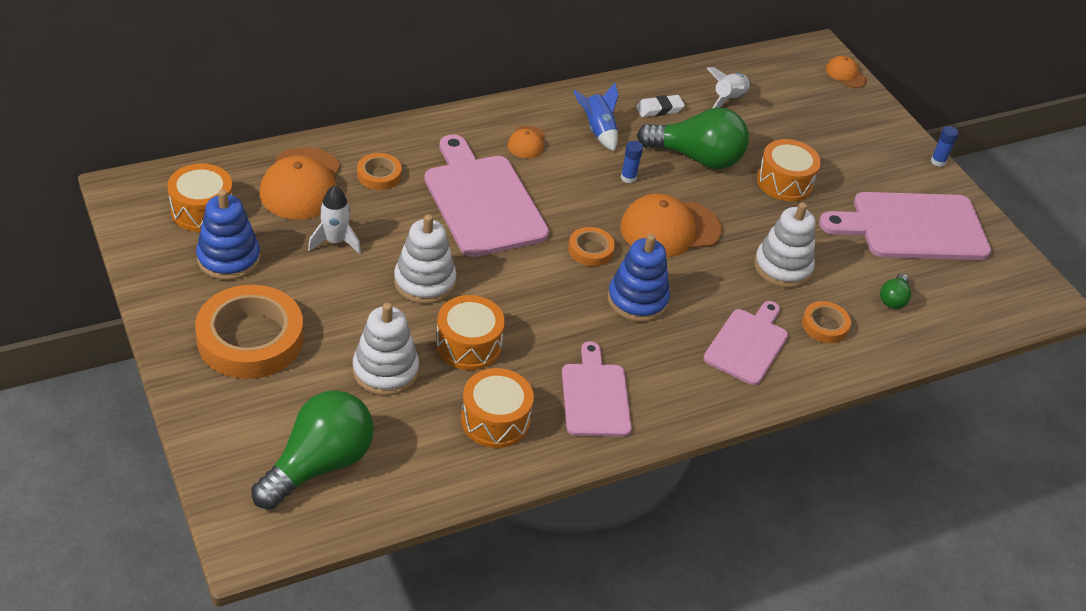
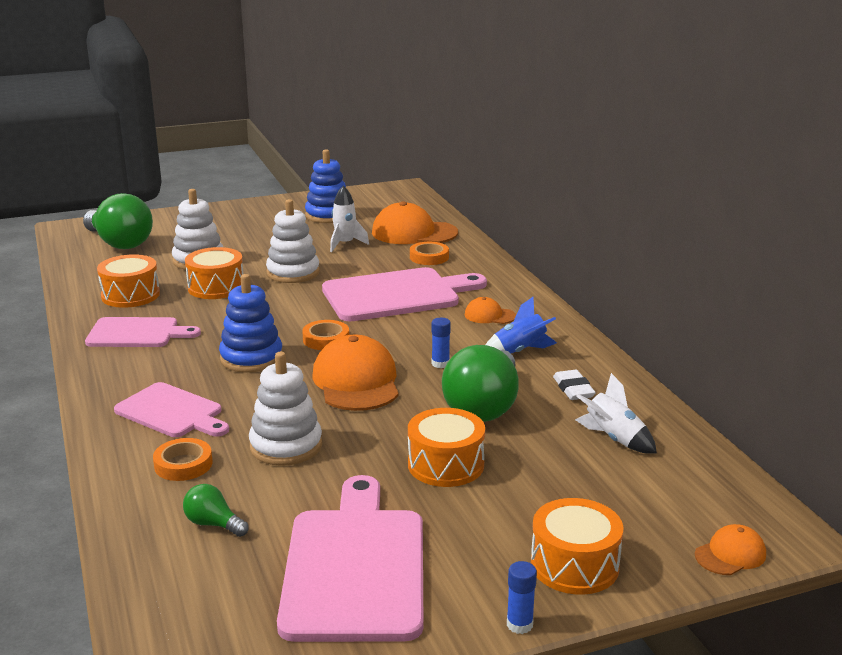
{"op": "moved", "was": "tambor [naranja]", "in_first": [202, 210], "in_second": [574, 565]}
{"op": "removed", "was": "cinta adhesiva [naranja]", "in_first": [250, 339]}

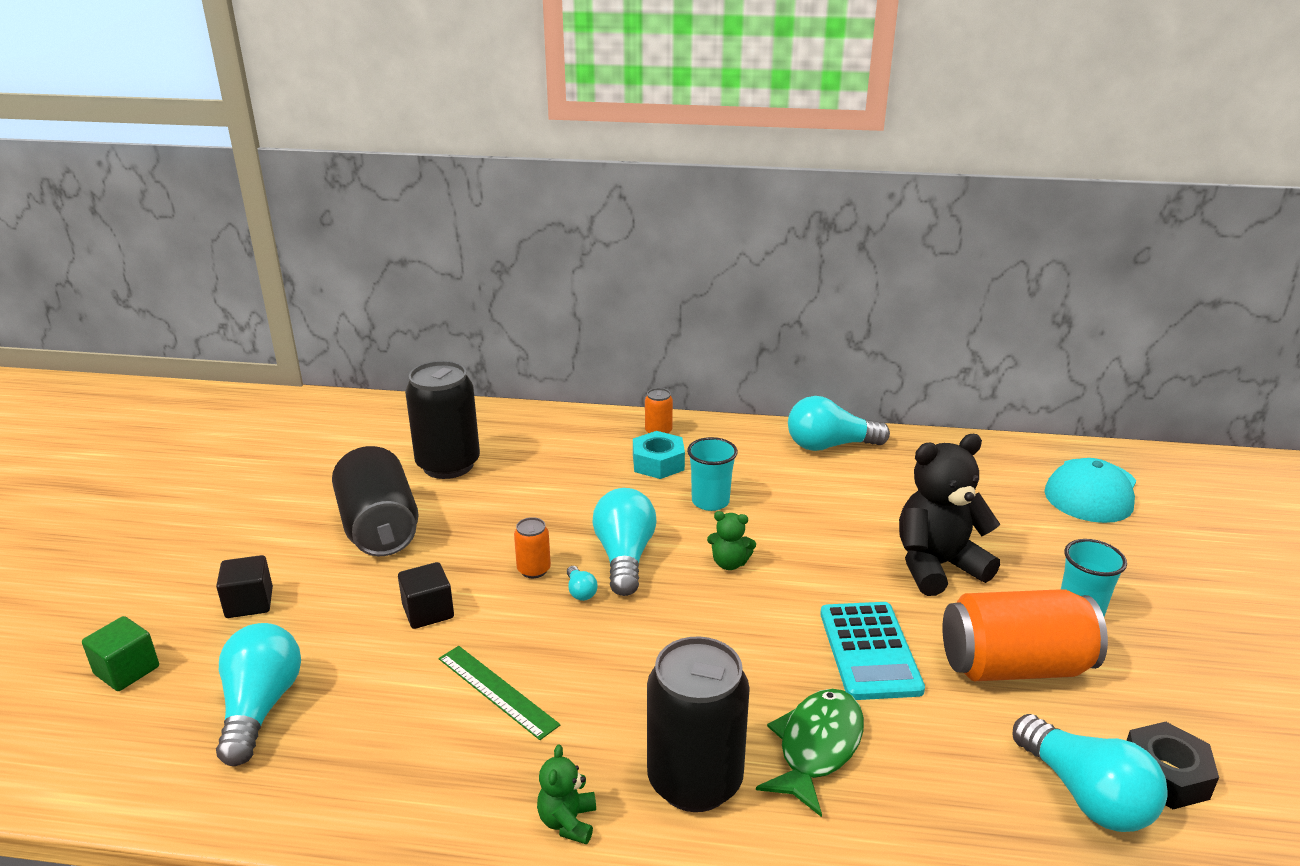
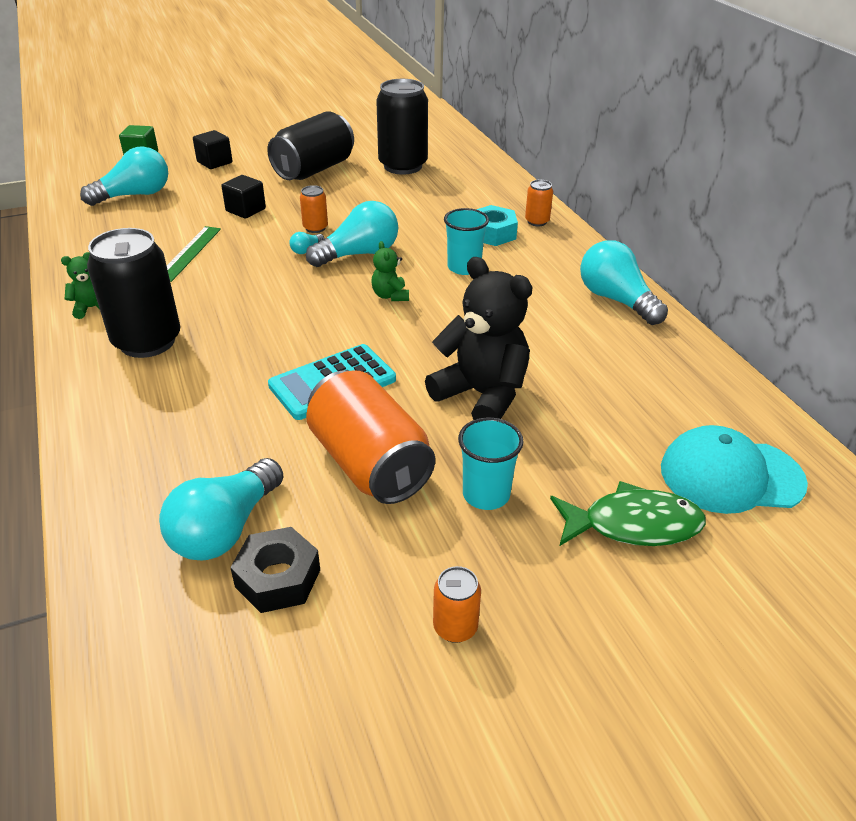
{"op": "moved", "was": "pez [verde]", "in_first": [817, 747], "in_second": [633, 525]}
{"op": "added", "now": "lata [naranja]", "in_second": [455, 627]}

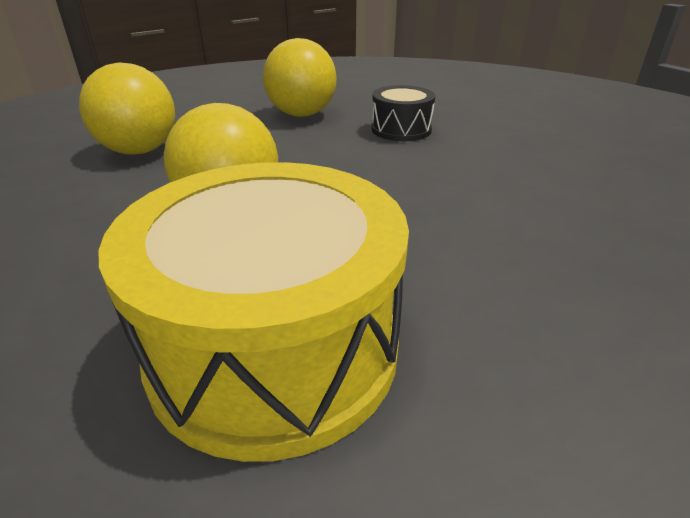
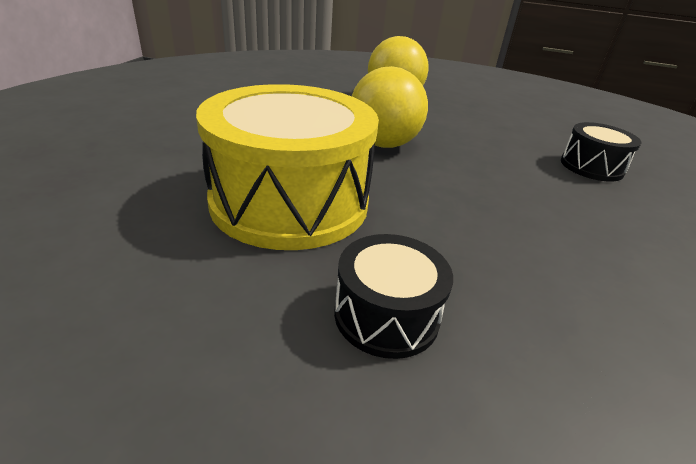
{"op": "removed", "was": "pelota [amarillo]", "in_first": [301, 114]}
{"op": "added", "now": "tambor [negro]", "in_second": [386, 315]}

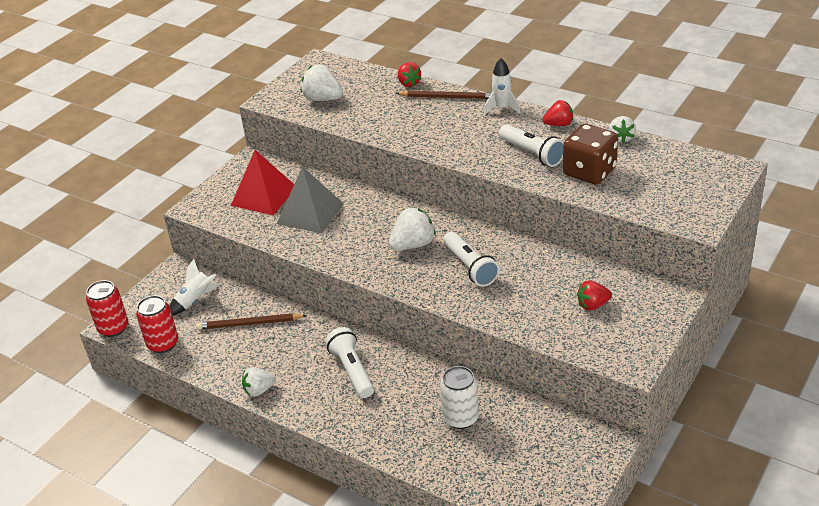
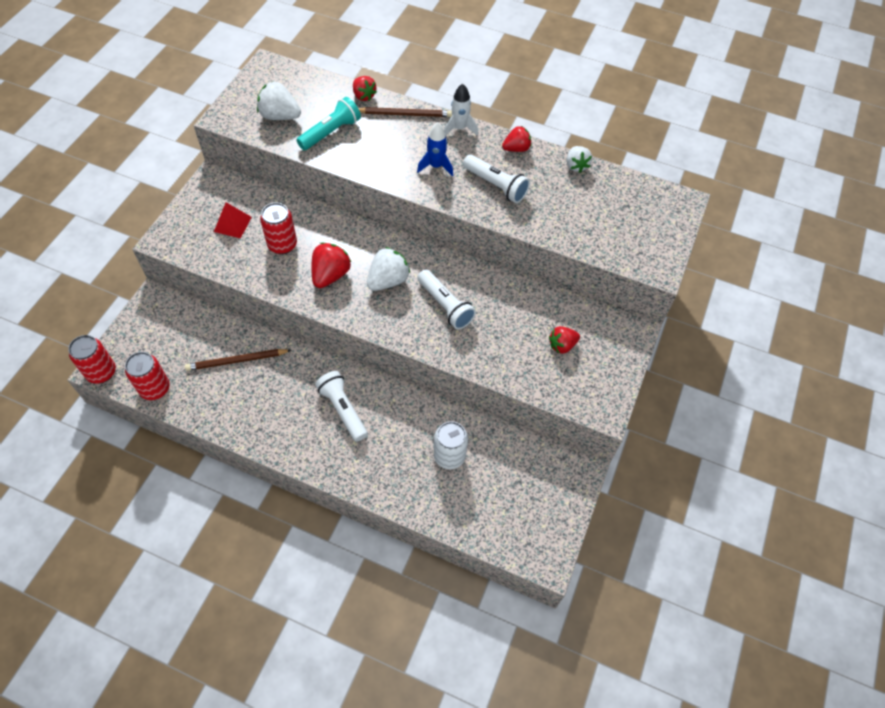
{"op": "removed", "was": "cohete [blanco]", "in_first": [195, 300]}
{"op": "resized", "was": "pirámide [rojo]", "in_first": [264, 196], "in_second": [232, 224], "ratio": 0.6}
{"op": "removed", "was": "fresa [blanco]", "in_first": [259, 390]}
{"op": "replaced", "was": "pirámide [gris]", "now": "lata [rojo]", "in_first": [310, 213], "in_second": [282, 245]}
{"op": "removed", "was": "dado [marrón]", "in_first": [589, 172]}
{"op": "added", "now": "lámpara de mano [turquesa]", "in_second": [331, 132]}
{"op": "added", "now": "fresa [rojo]", "in_second": [330, 275]}
{"op": "added", "now": "cohete [azul]", "in_second": [436, 166]}

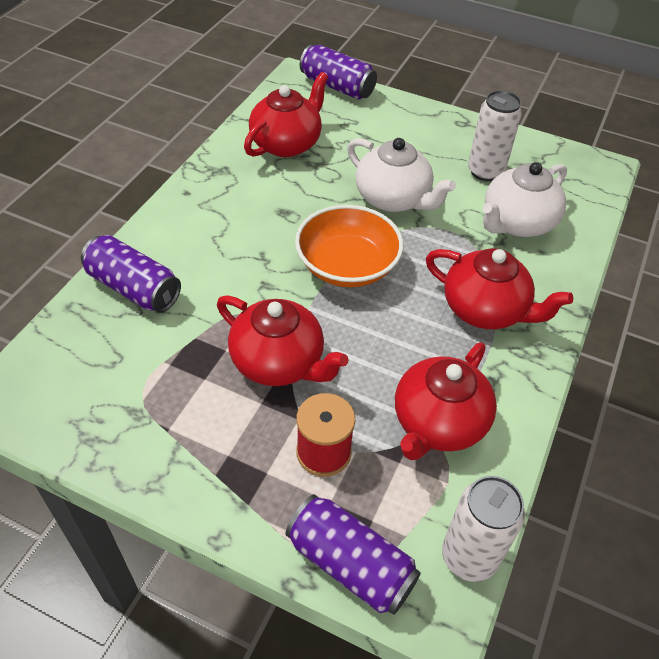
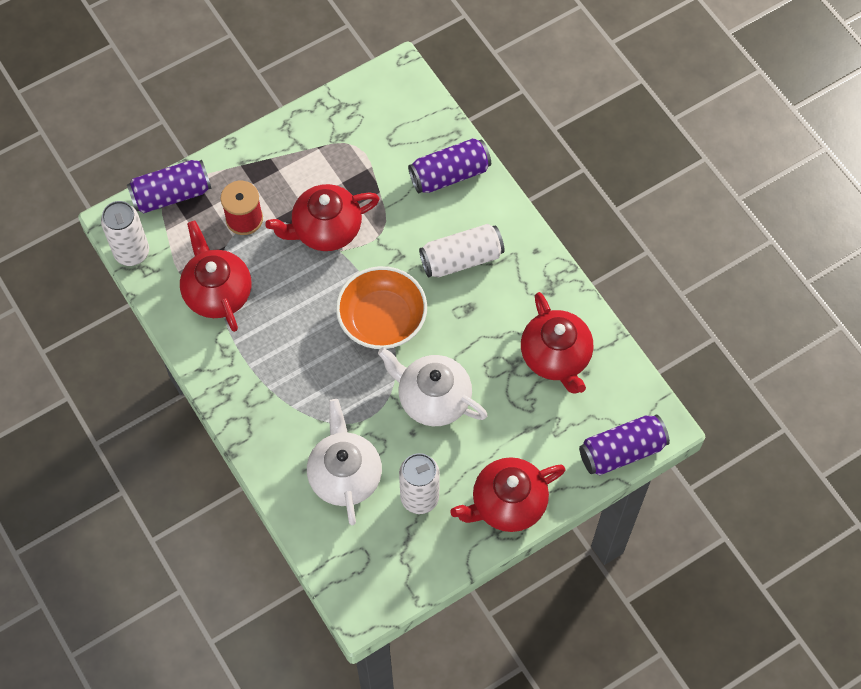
{"op": "turned", "was": "tetera [blanco]", "in_first": [393, 199], "in_second": [432, 398], "clockwise": 45}
{"op": "moved", "was": "tetera [rojo]", "in_first": [485, 310], "in_second": [507, 503]}
{"op": "added", "now": "lata [blanco]", "in_second": [461, 259]}

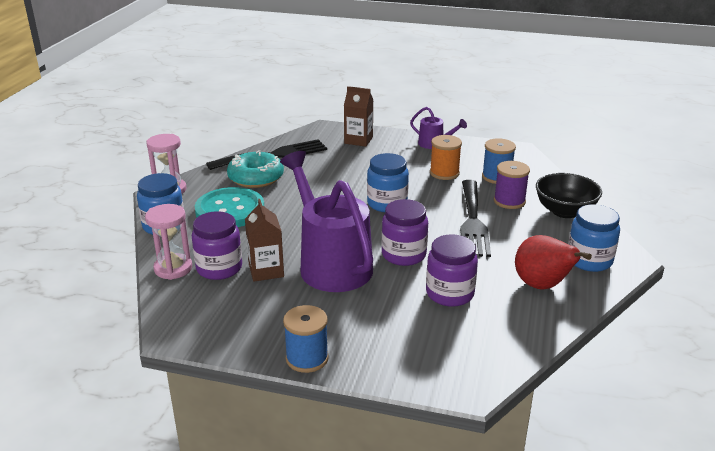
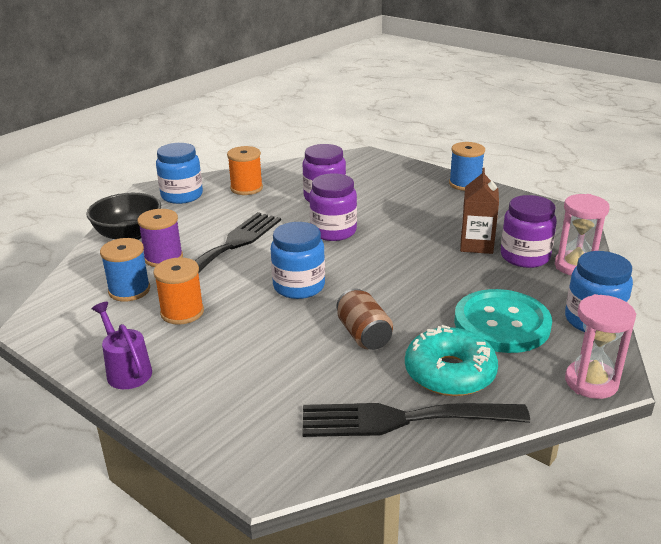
{"op": "removed", "was": "regadera [morado]", "in_first": [330, 263]}
{"op": "removed", "was": "cartón de leche [marrón]", "in_first": [358, 140]}
{"op": "replaced", "was": "pera [rojo]", "now": "carrete [naranja]", "in_first": [542, 286], "in_second": [246, 188]}
{"op": "added", "now": "lata [marrón]", "in_second": [364, 335]}

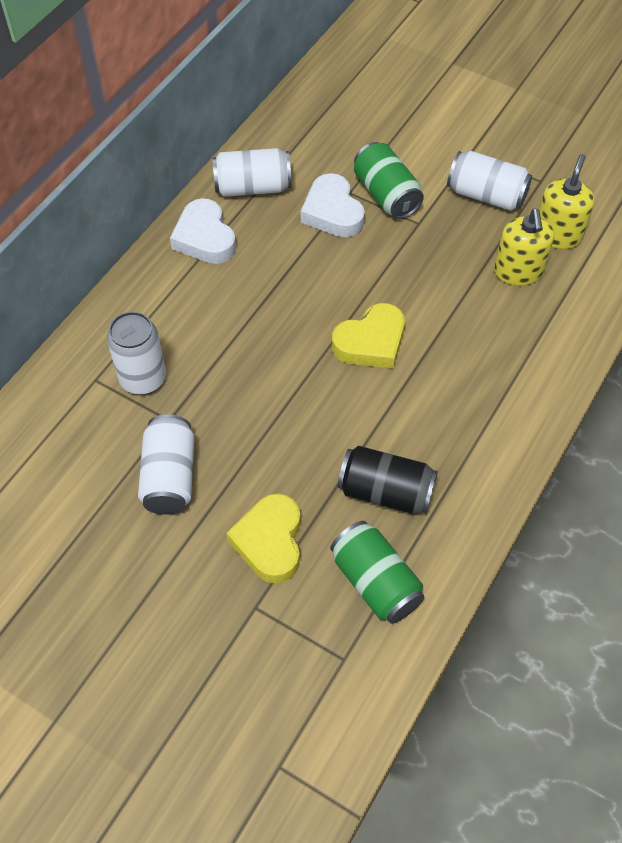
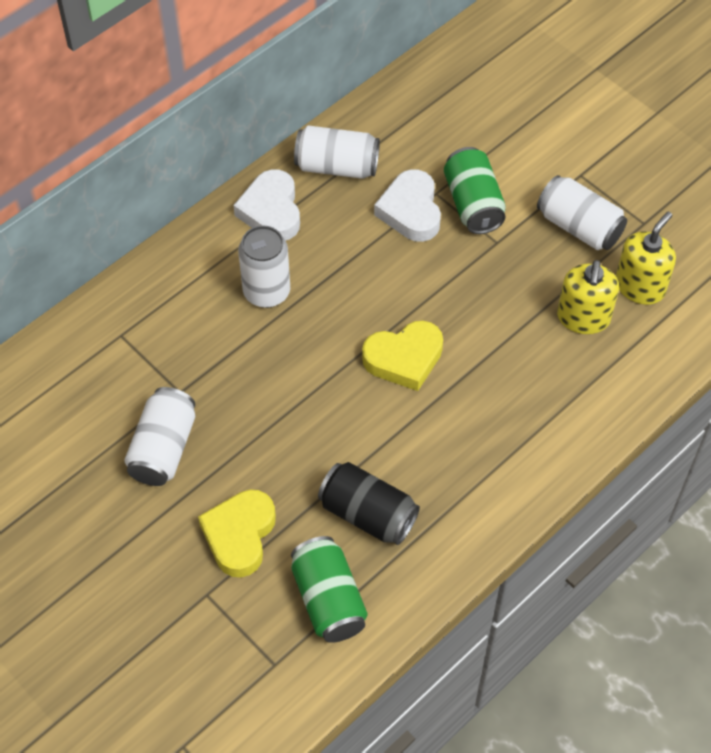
{"op": "moved", "was": "lata [blanco]", "in_first": [143, 378], "in_second": [266, 292]}

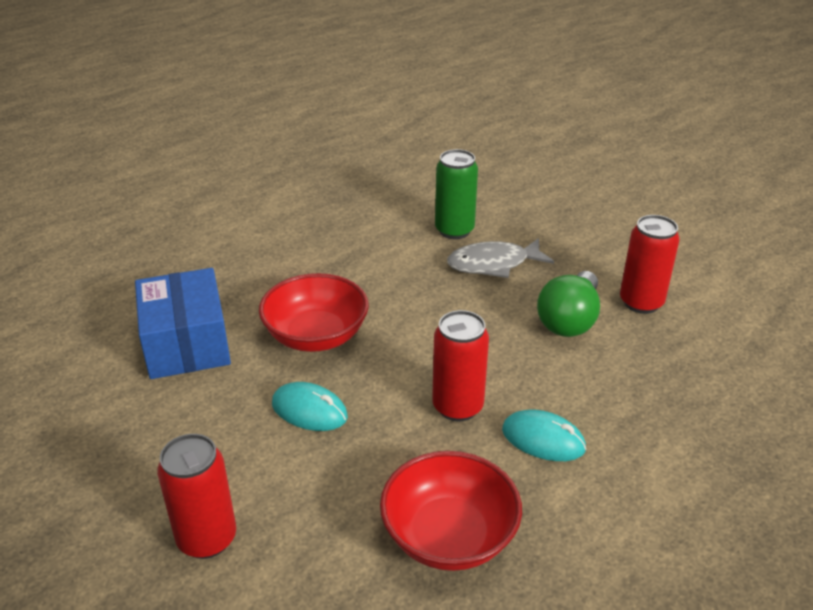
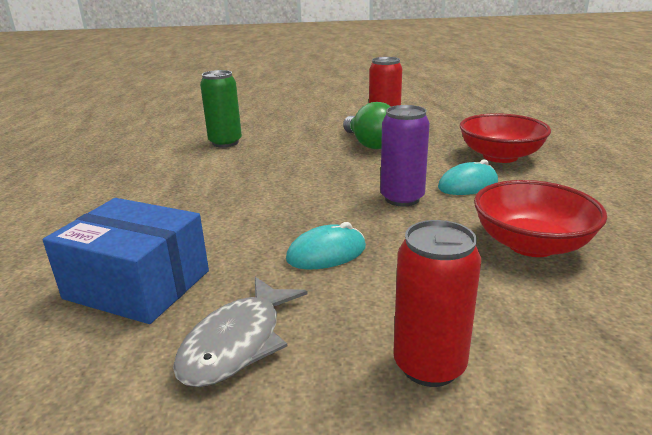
{"op": "moved", "was": "cuenco [rojo]", "in_first": [316, 336], "in_second": [500, 156]}
{"op": "recoloured", "was": "lata [rojo]", "now": "lata [morado]", "in_first": [457, 407], "in_second": [402, 198]}
{"op": "moved", "was": "pez [gris]", "in_first": [493, 264], "in_second": [237, 342]}

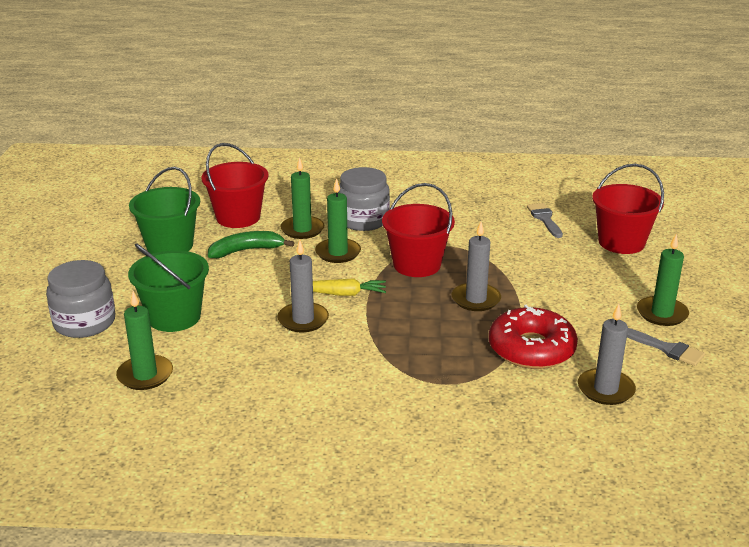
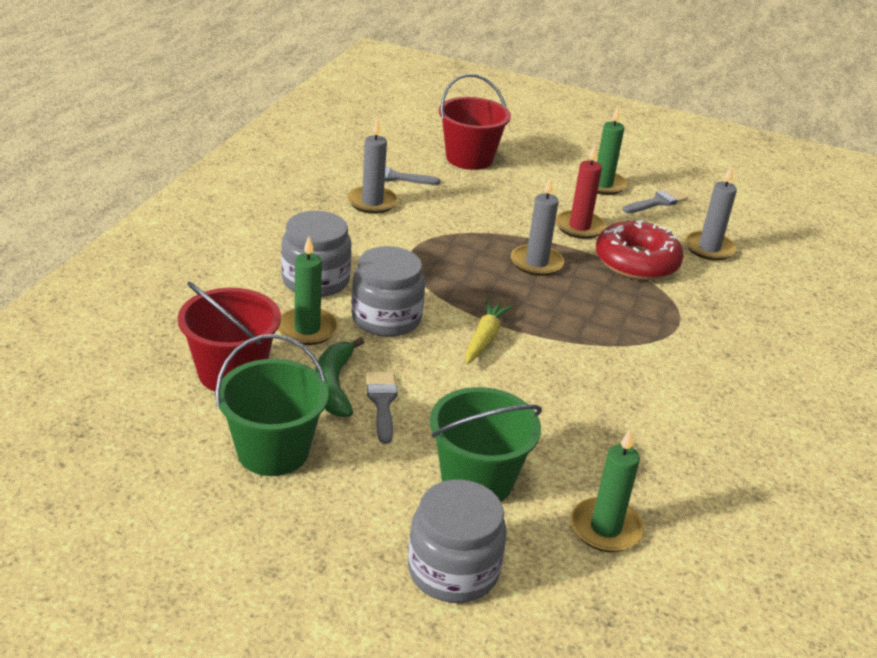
{"op": "moved", "was": "vela [gris]", "in_first": [303, 320], "in_second": [372, 202]}
{"op": "replaced", "was": "vela [verde]", "now": "tarro [gris]", "in_first": [338, 253], "in_second": [386, 318]}
{"op": "removed", "was": "balde [rojo]", "in_first": [417, 265]}
{"op": "added", "now": "pincel [gris]", "in_second": [382, 402]}
{"op": "added", "now": "vela [rojo]", "in_second": [579, 227]}

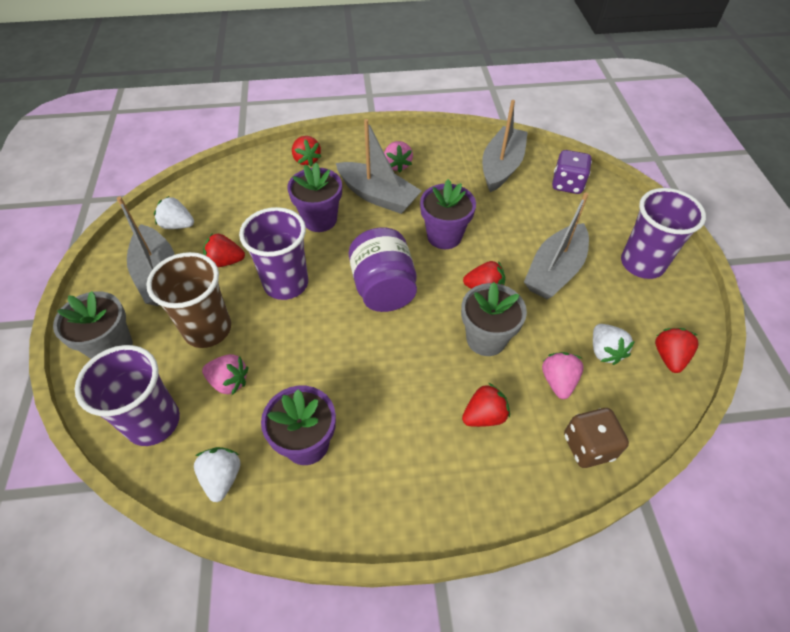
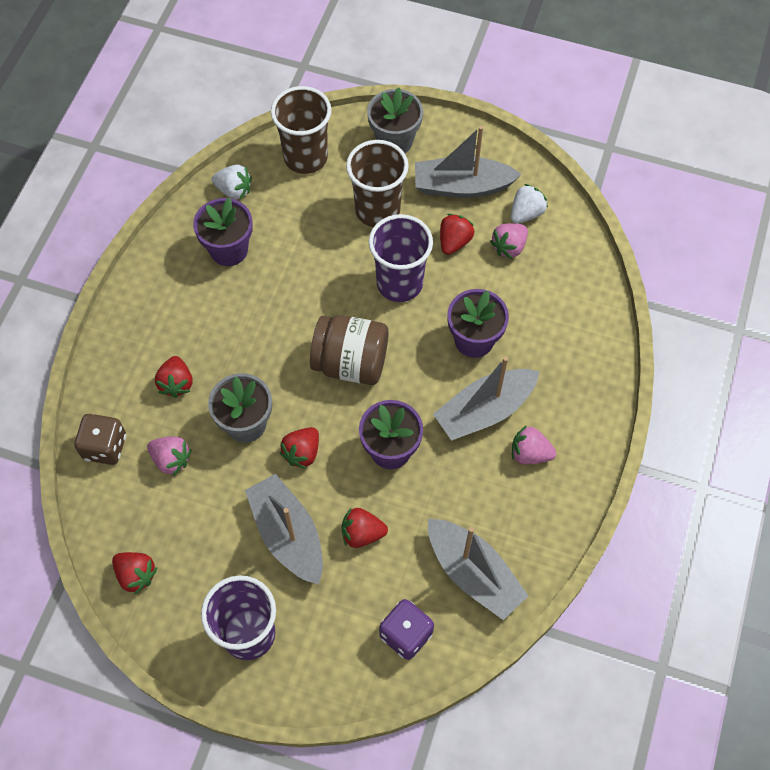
{"op": "recoloured", "was": "vaso [morado]", "now": "vaso [marrón]", "in_first": [153, 422], "in_second": [305, 157]}
{"op": "moved", "was": "fresa [rosa]", "in_first": [229, 382], "in_second": [509, 247]}
{"op": "moved", "was": "fresa [rojo]", "in_first": [306, 160], "in_second": [362, 533]}
{"op": "recoloured", "was": "tarro [morado]", "now": "tarro [marrón]", "in_first": [383, 288], "in_second": [350, 363]}
{"op": "removed", "was": "fresa [blanco]", "in_first": [604, 351]}

